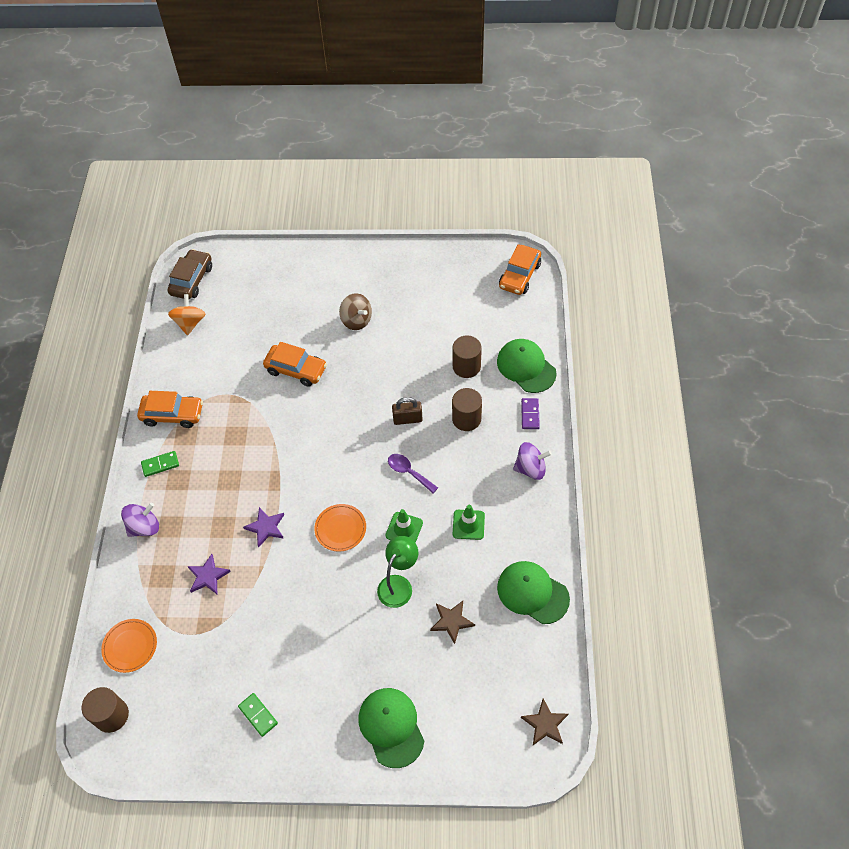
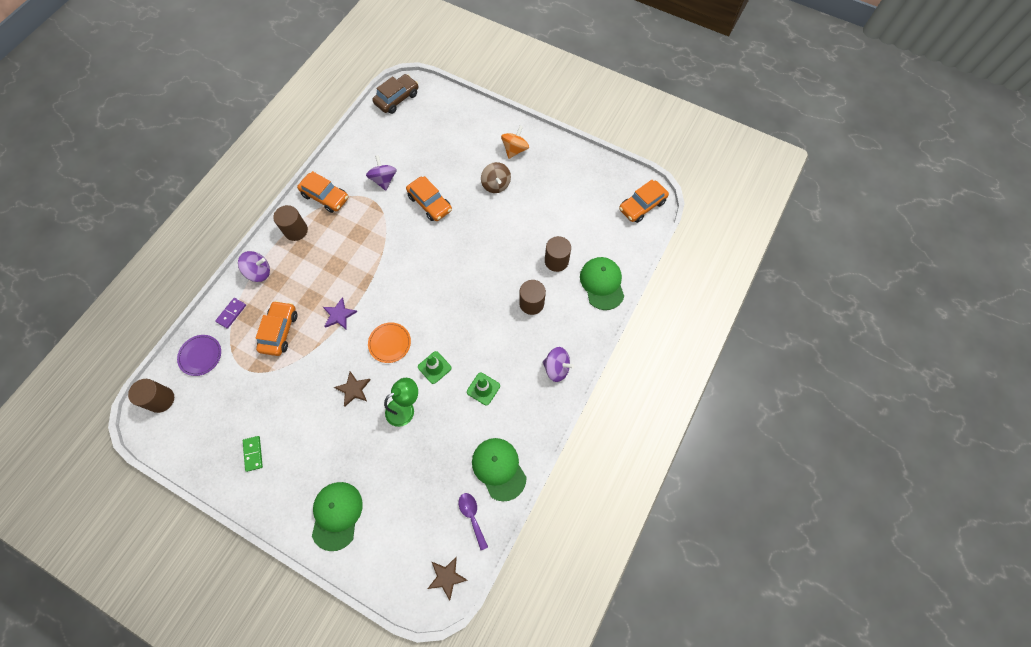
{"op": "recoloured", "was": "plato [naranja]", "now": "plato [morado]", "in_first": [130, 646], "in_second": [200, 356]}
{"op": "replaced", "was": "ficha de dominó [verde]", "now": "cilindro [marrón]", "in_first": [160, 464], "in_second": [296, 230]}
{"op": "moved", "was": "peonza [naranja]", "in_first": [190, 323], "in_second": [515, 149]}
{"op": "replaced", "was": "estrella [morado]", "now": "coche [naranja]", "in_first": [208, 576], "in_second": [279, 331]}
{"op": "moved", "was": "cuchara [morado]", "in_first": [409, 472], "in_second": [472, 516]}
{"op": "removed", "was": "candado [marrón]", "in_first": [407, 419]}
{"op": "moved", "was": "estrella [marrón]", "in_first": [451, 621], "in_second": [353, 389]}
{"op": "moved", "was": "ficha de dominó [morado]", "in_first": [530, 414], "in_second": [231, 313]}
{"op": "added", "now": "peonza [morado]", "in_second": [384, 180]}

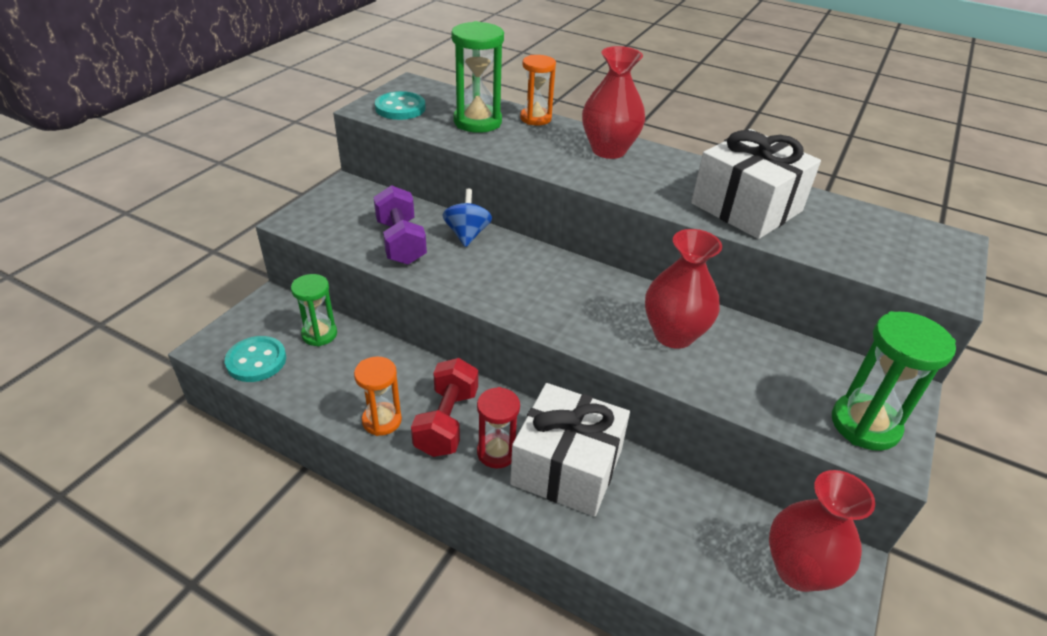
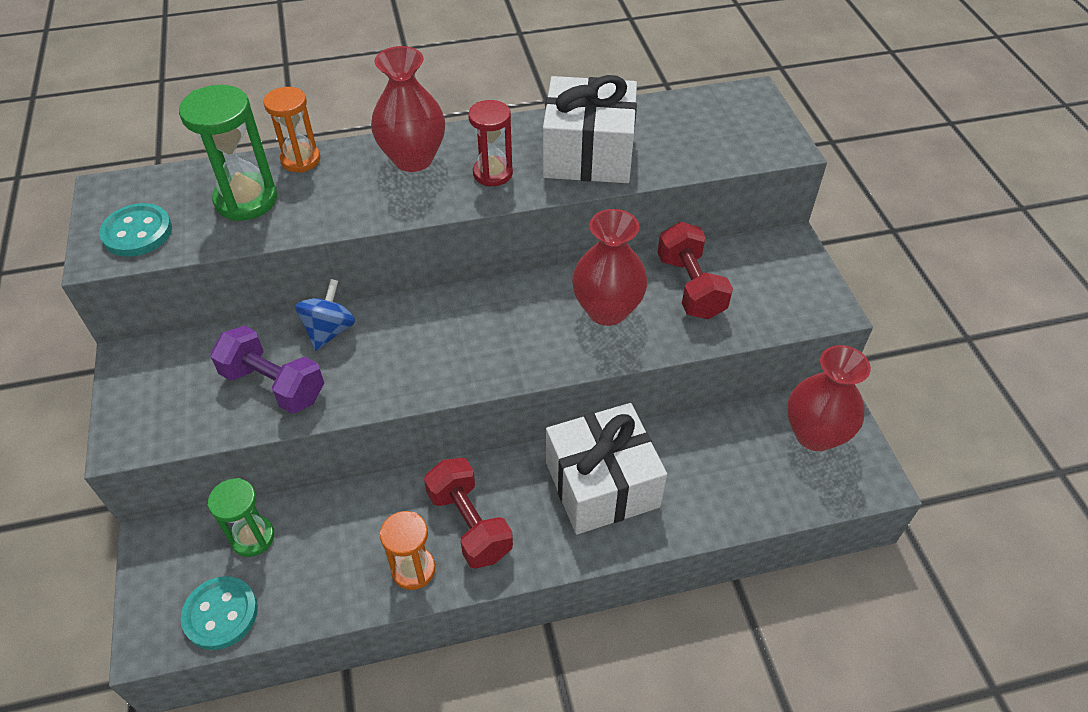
{"op": "turned", "was": "peonza [azul]", "in_first": [467, 234], "in_second": [329, 330], "clockwise": 60}
{"op": "moved", "was": "reloj de arena [rojo]", "in_first": [497, 452], "in_second": [492, 173]}
{"op": "removed", "was": "reloj de arena [verde]", "in_first": [865, 425]}
{"op": "added", "now": "mancuerna [rojo]", "in_second": [690, 287]}

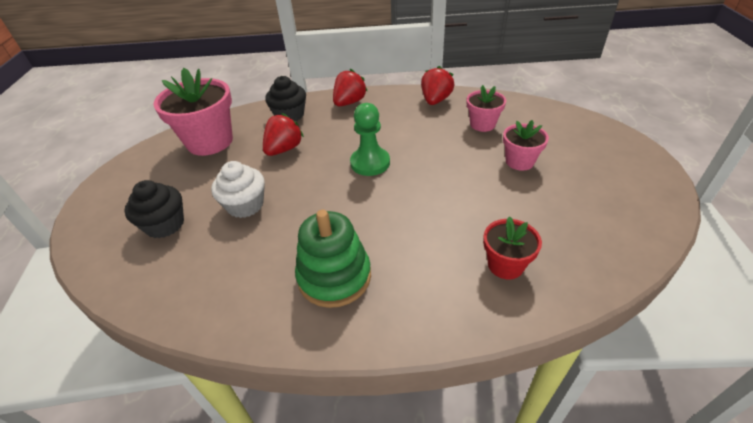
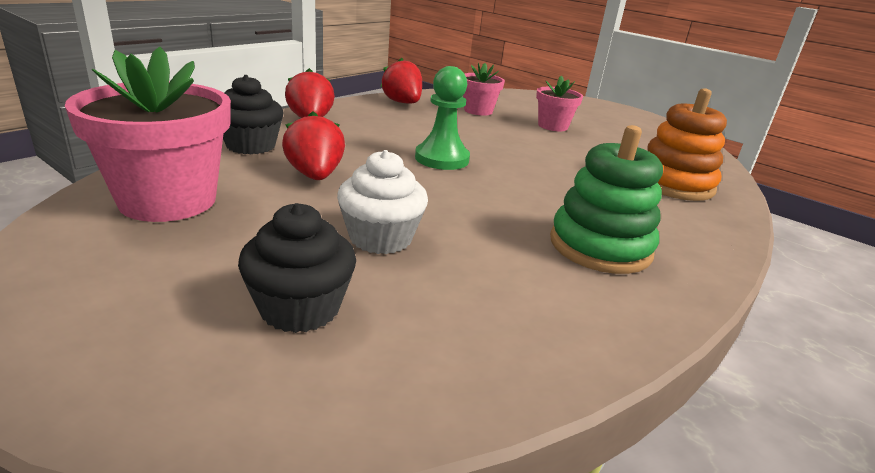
{"op": "replaced", "was": "maceta [rojo]", "now": "juguete apilable [naranja]", "in_first": [505, 265], "in_second": [673, 184]}

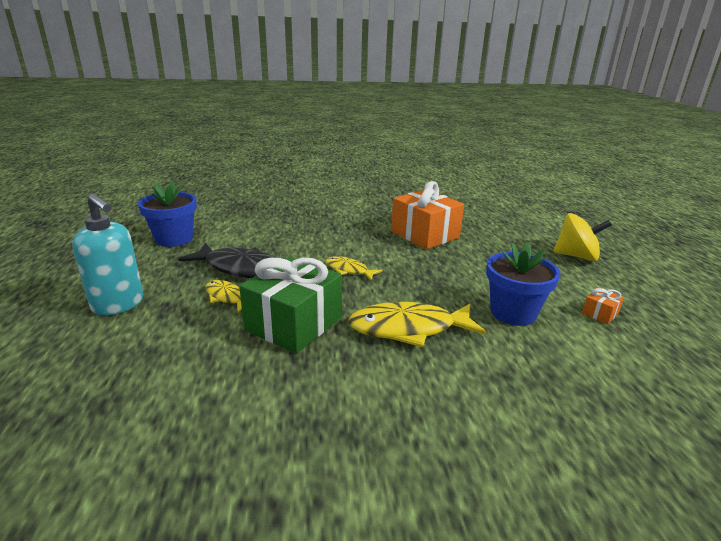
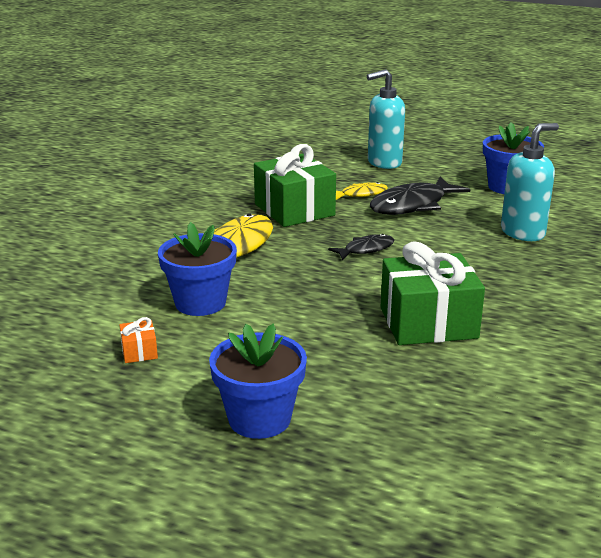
{"op": "recoloured", "was": "pez [amarillo]", "now": "pez [negro]", "in_first": [348, 270], "in_second": [366, 249]}
{"op": "recoloured", "was": "regalo [naranja]", "now": "regalo [verde]", "in_first": [425, 234], "in_second": [428, 323]}
{"op": "replaced", "was": "peonza [amarillo]", "now": "maceta [azul]", "in_first": [576, 256], "in_second": [259, 419]}
{"op": "added", "now": "dispensador de jabón [turquesa]", "in_second": [523, 233]}

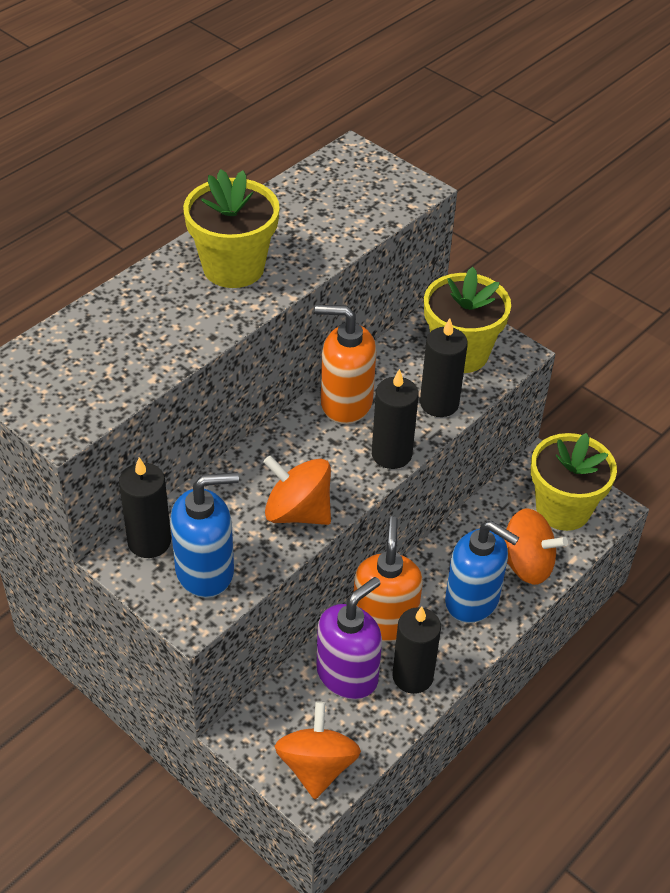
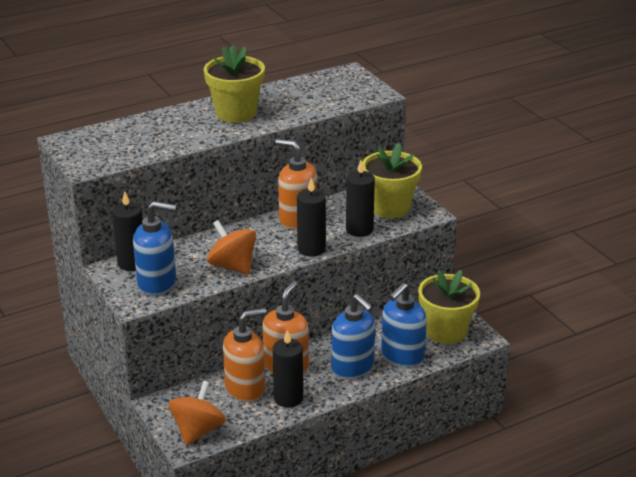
{"op": "recoloured", "was": "dispensador de jabón [morado]", "now": "dispensador de jabón [naranja]", "in_first": [347, 674], "in_second": [245, 388]}
{"op": "replaced", "was": "peonza [naranja]", "now": "dispensador de jabón [azul]", "in_first": [526, 564], "in_second": [402, 356]}

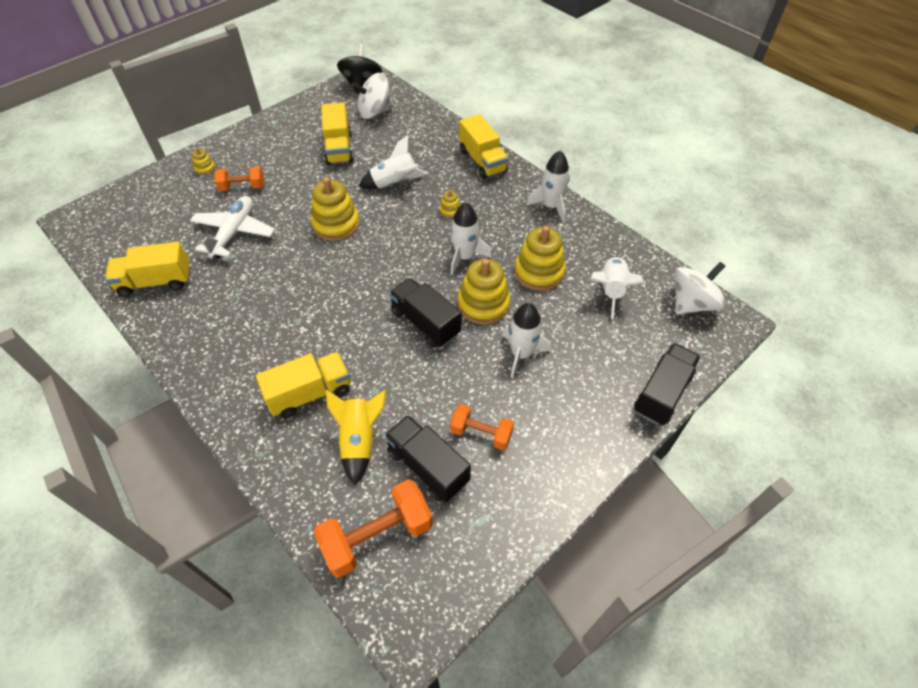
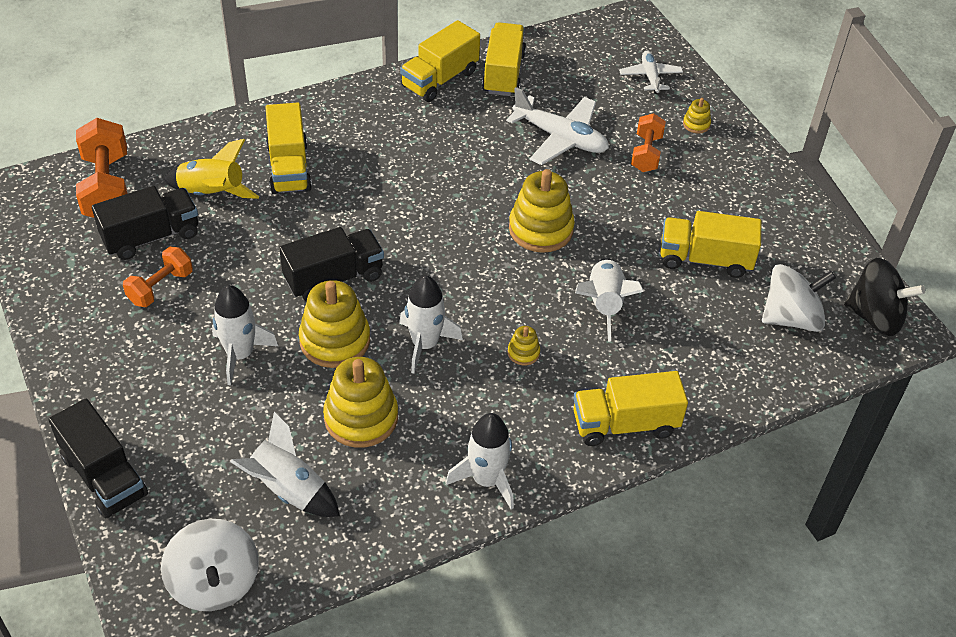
{"op": "turned", "was": "peonza [blanco]", "in_first": [374, 112], "in_second": [791, 318], "clockwise": 75}
{"op": "added", "now": "camión [amarillo]", "in_second": [440, 79]}
{"op": "added", "now": "avión [blanco]", "in_second": [650, 77]}

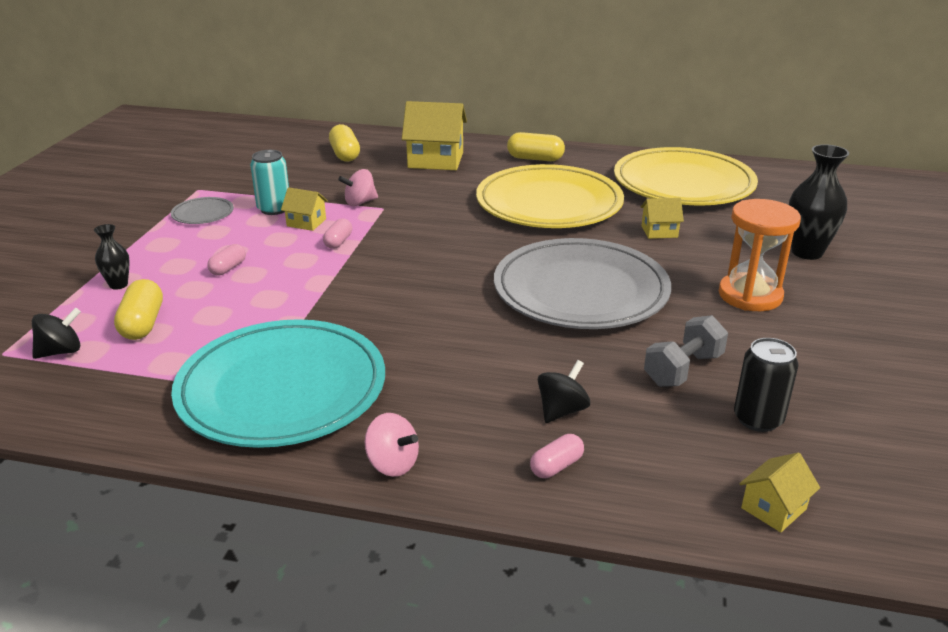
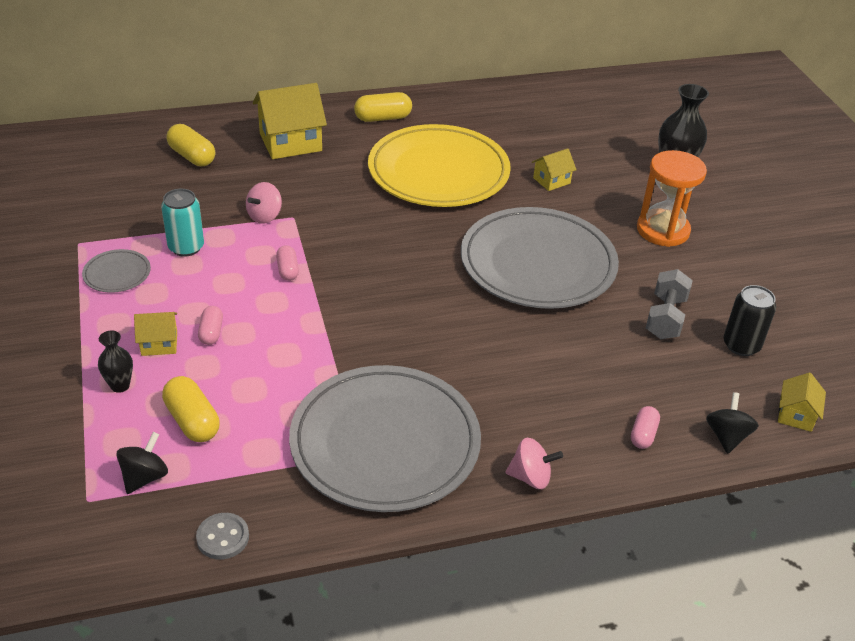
{"op": "recoloured", "was": "plato [turquesa]", "now": "plato [gris]", "in_first": [282, 389], "in_second": [385, 443]}
{"op": "moved", "was": "casa [amarillo]", "in_first": [306, 222], "in_second": [159, 343]}
{"op": "moved", "was": "peonza [negro]", "in_first": [562, 410], "in_second": [727, 436]}
{"op": "removed", "was": "plato [amarillo]", "in_first": [683, 184]}
{"op": "added", "now": "botón [gris]", "in_second": [223, 537]}

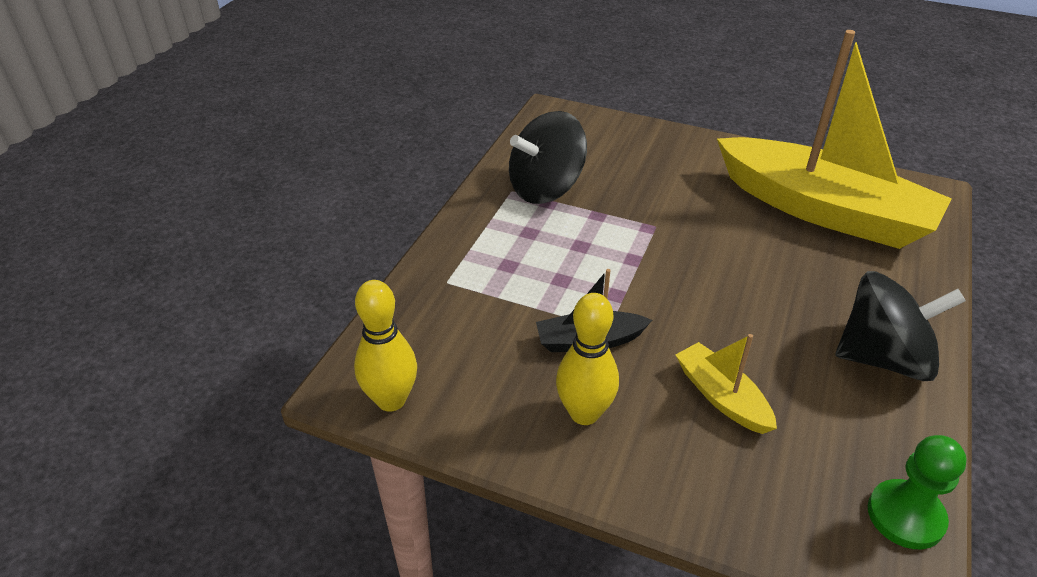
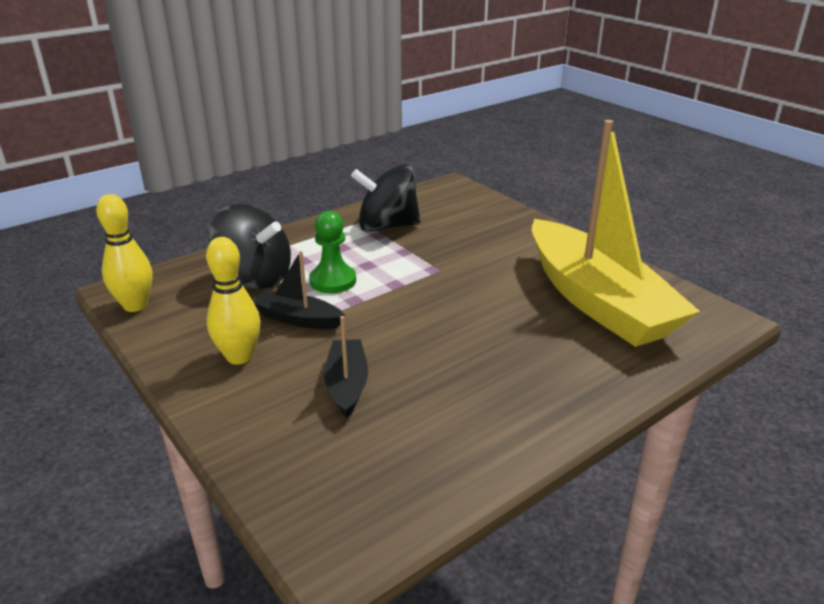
{"op": "recoloured", "was": "barco [amarillo]", "now": "barco [negro]", "in_first": [721, 397], "in_second": [347, 385]}
{"op": "moved", "was": "peonza [negro]", "in_first": [883, 358], "in_second": [255, 277]}
{"op": "moved", "was": "peón [verde]", "in_first": [905, 516], "in_second": [333, 281]}

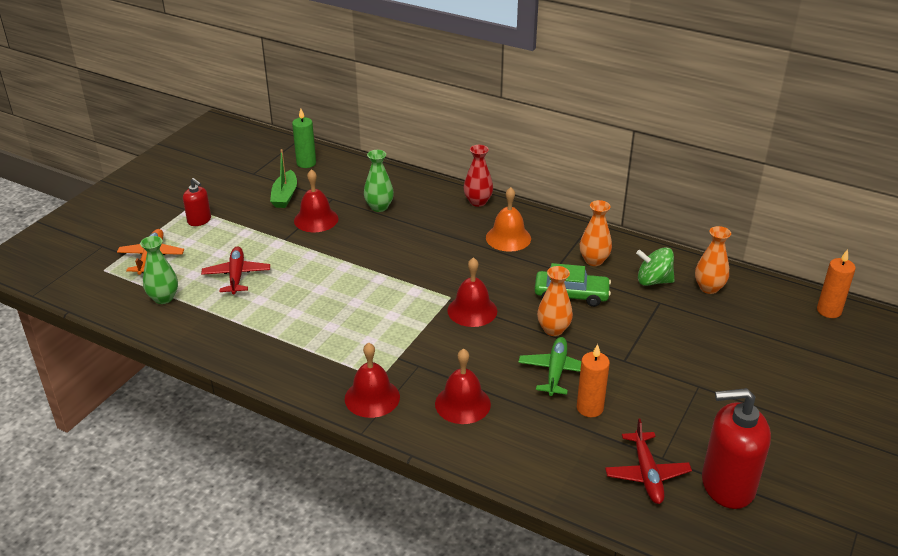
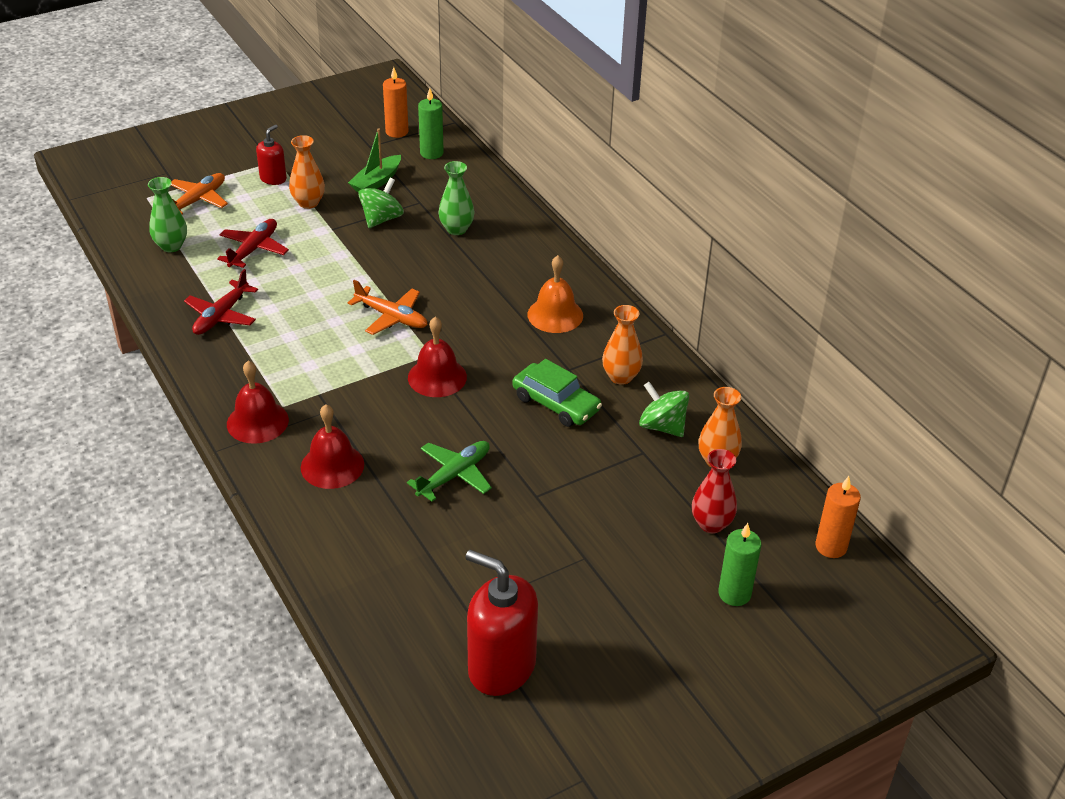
{"op": "turned", "was": "dispensador de jabón [rojo]", "in_first": [199, 220], "in_second": [273, 179], "clockwise": -135}
{"op": "replaced", "was": "campana [rojo]", "now": "peonza [verde]", "in_first": [316, 219], "in_second": [381, 219]}
{"op": "moved", "was": "florero [rojo]", "in_first": [478, 202], "in_second": [711, 524]}
{"op": "moved", "was": "florero [naranja]", "in_first": [553, 329], "in_second": [308, 203]}
{"op": "moved", "was": "vela [naranja]", "in_first": [589, 408], "in_second": [397, 132]}
{"op": "moved", "was": "avión [rojo]", "in_first": [646, 473], "in_second": [221, 315]}
{"op": "added", "now": "avión [naranja]", "in_second": [391, 317]}
{"op": "added", "now": "vela [verde]", "in_second": [734, 594]}

